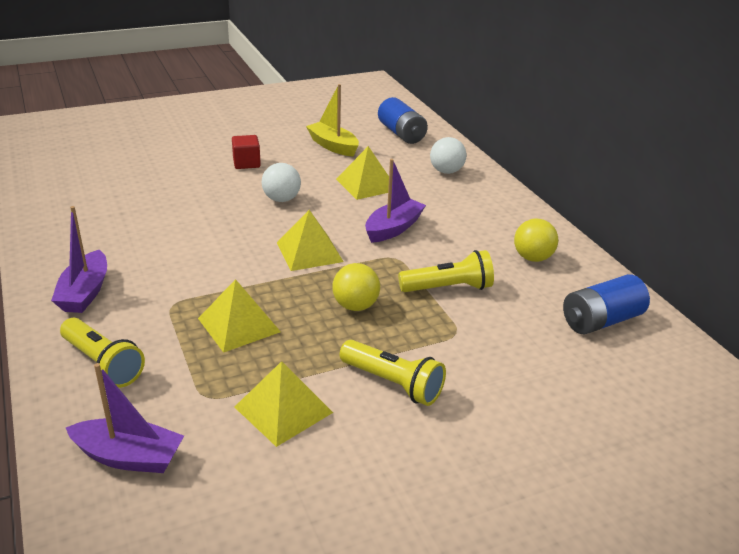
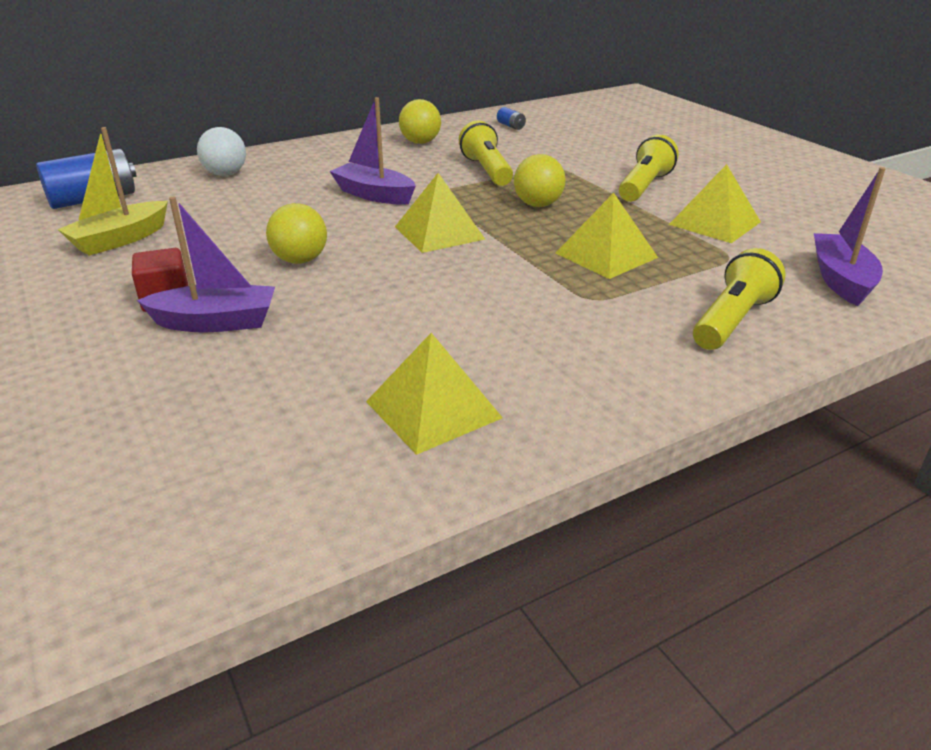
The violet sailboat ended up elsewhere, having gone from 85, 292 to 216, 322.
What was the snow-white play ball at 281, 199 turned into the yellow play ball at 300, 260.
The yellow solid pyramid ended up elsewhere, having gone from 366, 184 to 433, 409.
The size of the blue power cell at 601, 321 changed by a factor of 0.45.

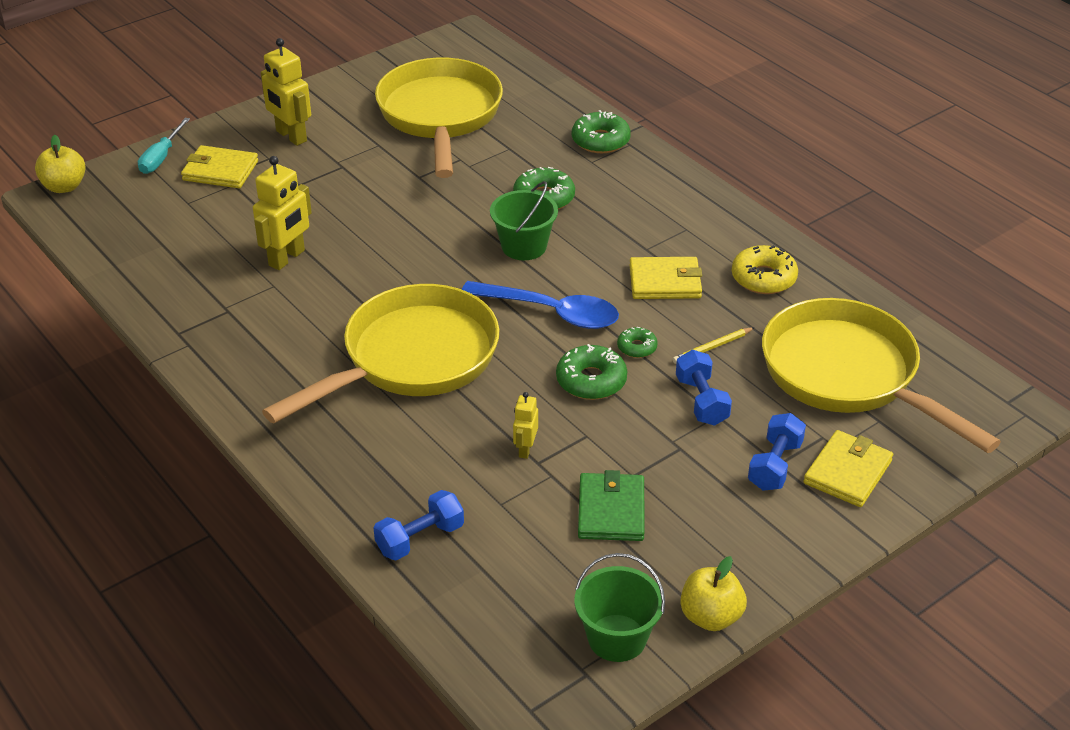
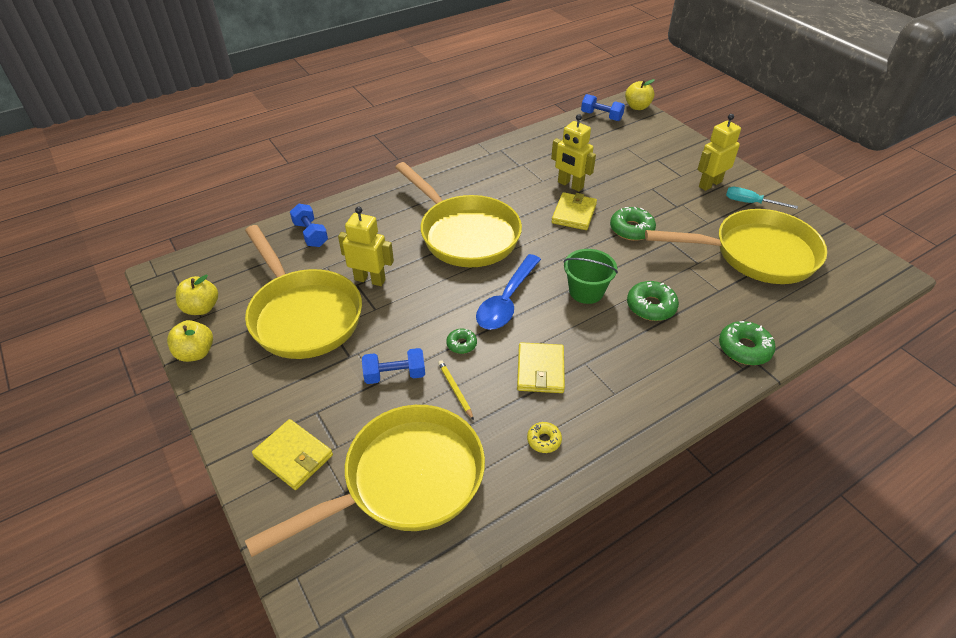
Where the emerald sand bucket stood at 617, 638, the yellow toy apple came to stand at 201, 308.
Where the emerald billfold stood at 611, 510, the yellow pan came to stand at 303, 315.
The size of the yellow robot at 525, 449 changed by a factor of 1.80.
The size of the yellow doughnut at 763, 278 changed by a factor of 0.58.
The yellow billfold ended up elsewhere, having gone from 220, 171 to 574, 213.
The blue dumbbell ended up elsewhere, having gone from 774, 465 to 601, 116.
The emerald doughnut ended up elsewhere, having gone from 591, 381 to 631, 229.
The turquoise hand screwdriver ended up elsewhere, having gone from 161, 158 to 750, 203.

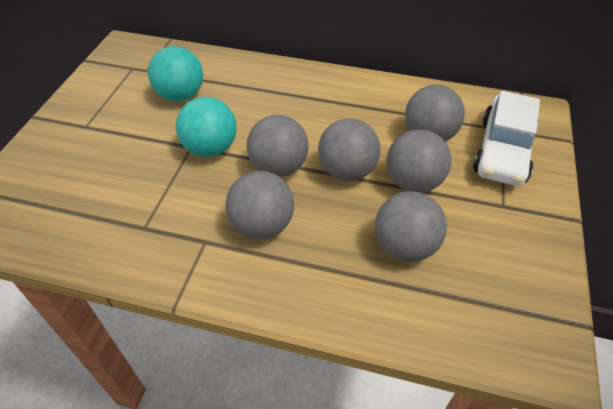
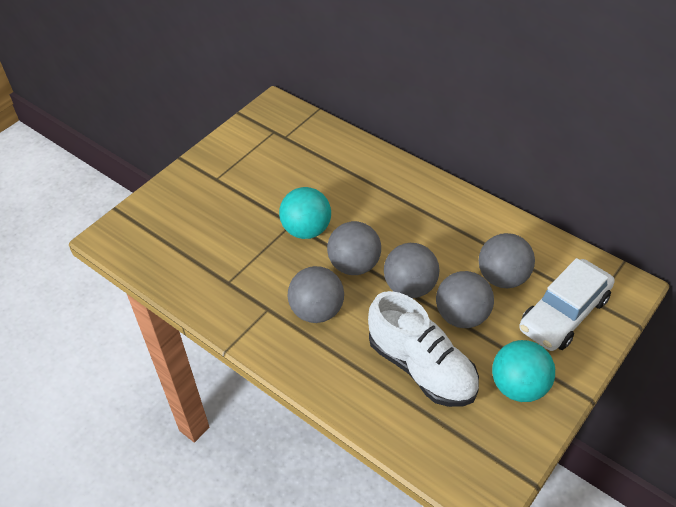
Where the ash-grey play ball stood at 404, 246, the snow-white sneaker came to stand at 421, 367.
The turquoise play ball ended up elsewhere, having gone from 180, 95 to 518, 386.

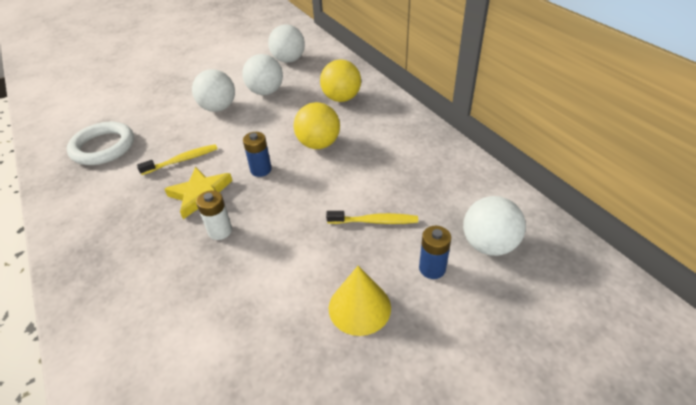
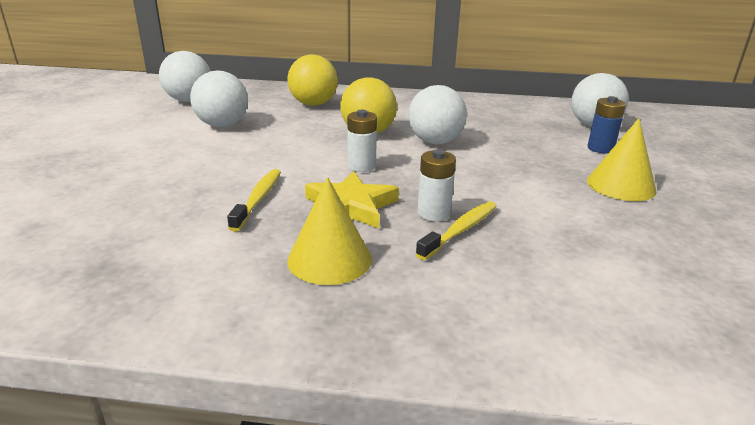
The second view gained the yellow cone at 329, 259.
What was the blue power cell at 261, 170 turned into the snow-white power cell at 361, 166.
The snow-white play ball ended up elsewhere, having gone from 218, 108 to 435, 142.
The yellow tooth brush ended up elsewhere, having gone from 375, 221 to 460, 230.
The second view lost the snow-white torus at 103, 147.

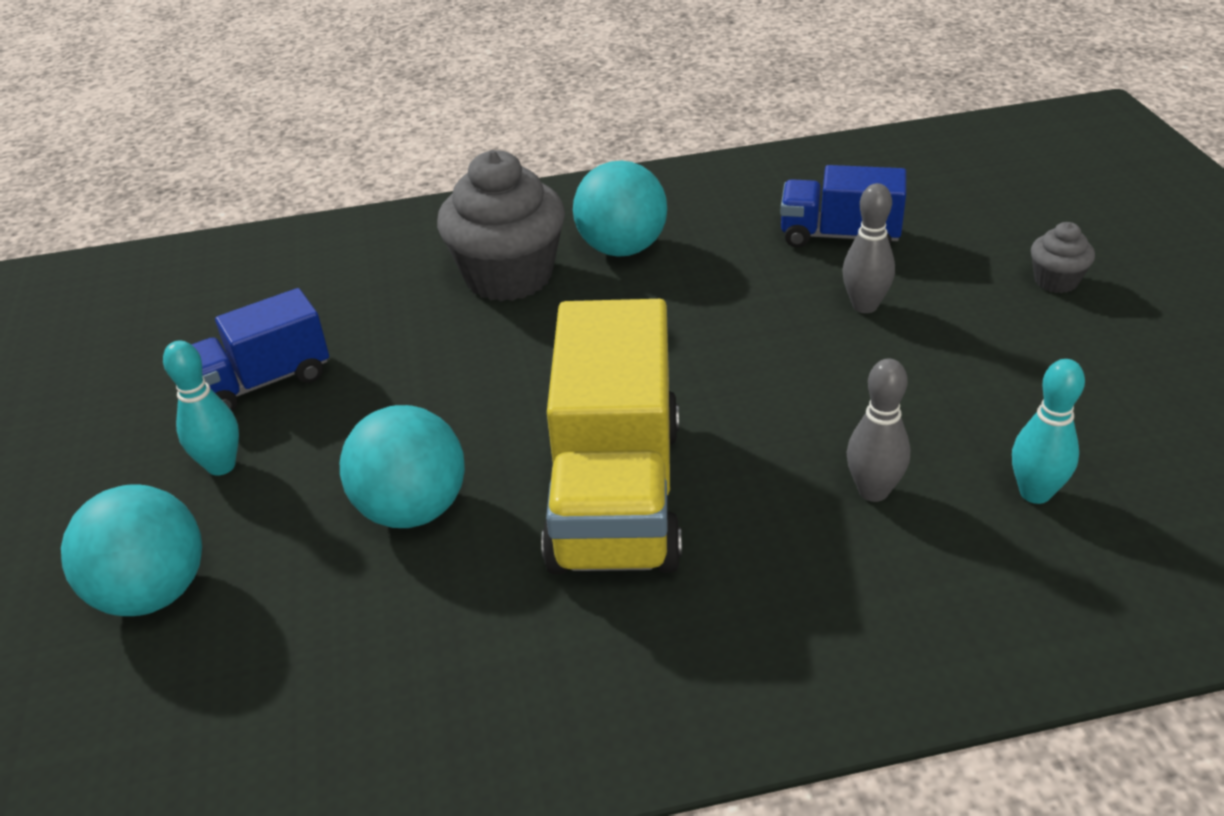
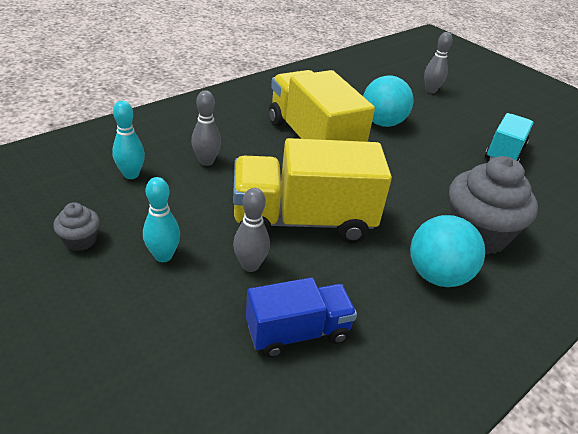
The ash-grey cupcake ended up elsewhere, having gone from 1056, 281 to 80, 240.
The turquoise bowling pin ended up elsewhere, having gone from 221, 466 to 163, 256.
The second view gained the yellow truck at 303, 221.
Where the turquoise play ball stood at 153, 592, the ash-grey bowling pin came to stand at 430, 90.
What was the blue truck at 263, 382 turned into the turquoise truck at 504, 152.

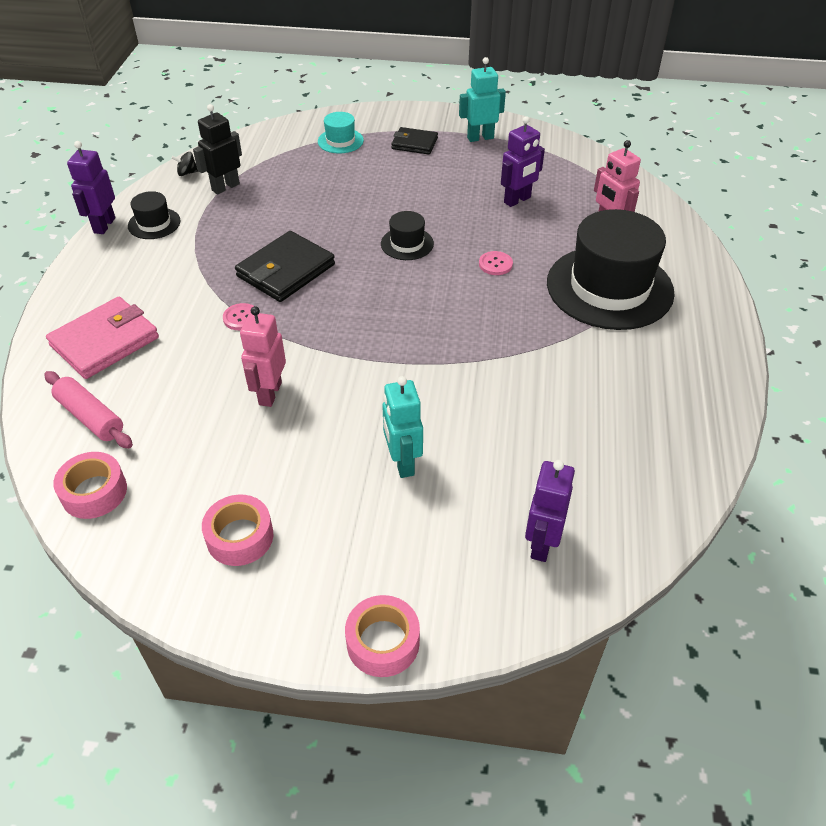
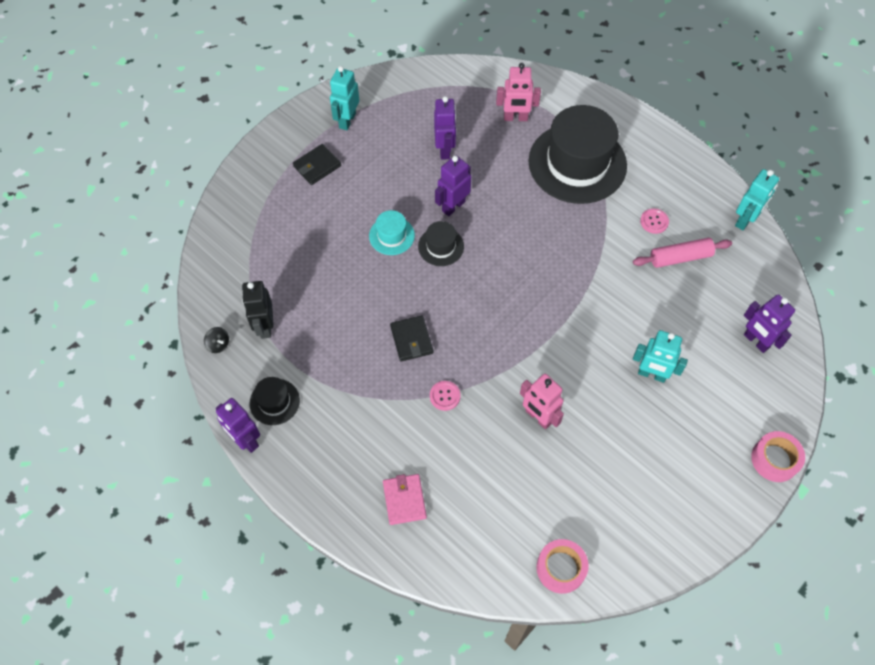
The ebony toy top at 187, 173 ended up facing another way, 75 degrees counterclockwise from before.
The turquoise hat ended up elsewhere, having gone from 340, 141 to 391, 235.
The size of the pink billfold at 105, 341 changed by a factor of 0.61.
The size of the ebony billfold at 286, 271 changed by a factor of 0.61.
The second view gained the violet robot at 453, 206.
The pink dough roller ended up elsewhere, having gone from 90, 417 to 680, 257.
The pink button ended up elsewhere, having gone from 495, 264 to 654, 221.
The second view gained the turquoise robot at 745, 220.
The second view lost the pink sticky tape at 240, 537.

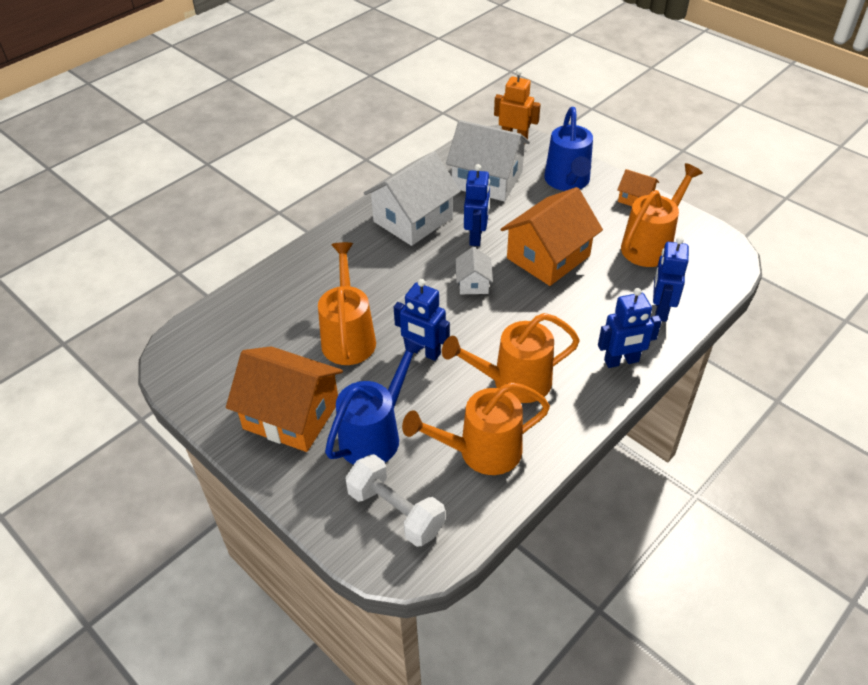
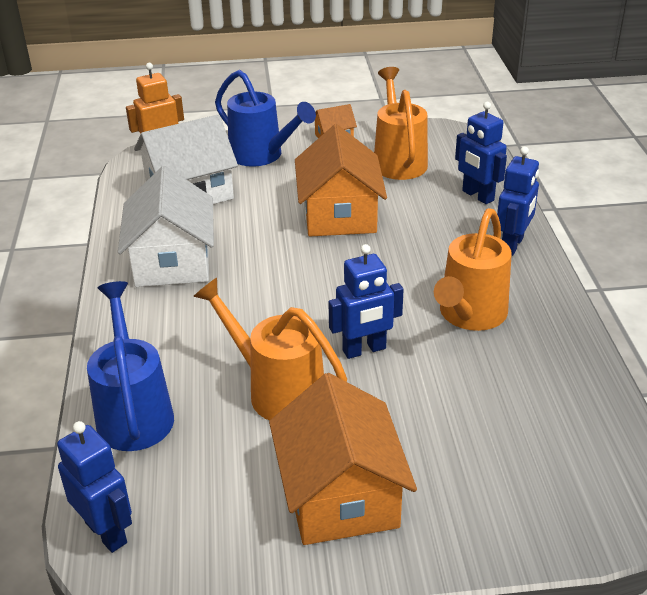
The blue robot ended up elsewhere, having gone from 476, 236 to 106, 532.
The blue watering pot ended up elsewhere, having gone from 376, 434 to 134, 412.
The bright orange house at 291, 415 ended up facing another way, 75 degrees counterclockwise from before.
The second view lost the snow-white dumbbell at 396, 511.
The second view lost the bright orange watering pot at 481, 451.
The second view lost the snow-white house at 473, 283.

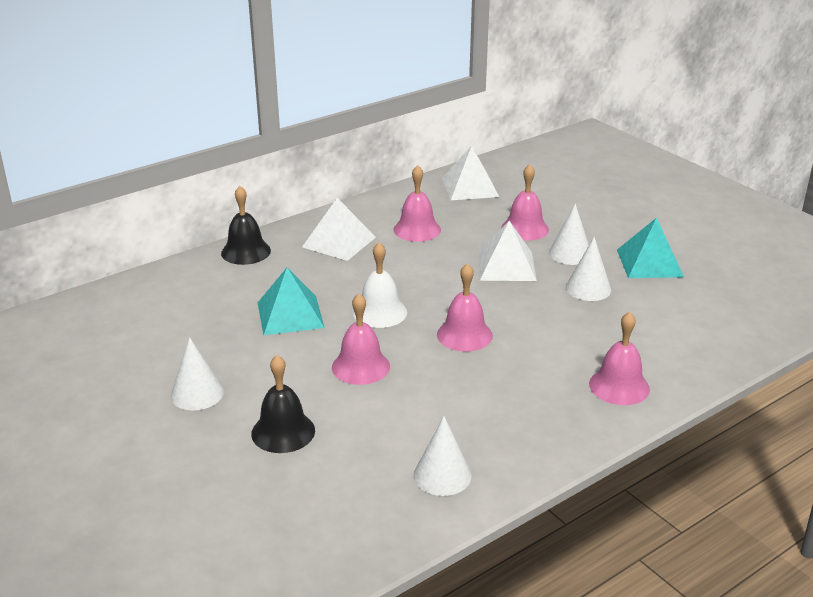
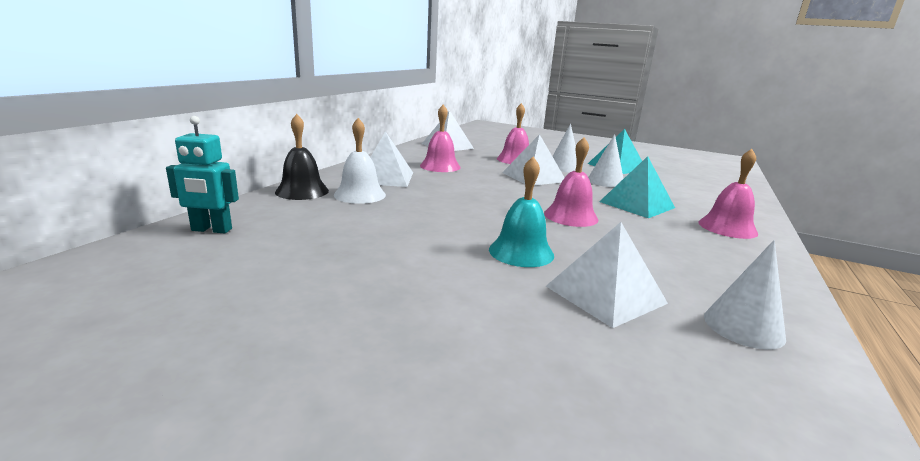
The second view gained the turquoise robot at 211, 230.
The snow-white school bell ended up elsewhere, having gone from 380, 312 to 360, 195.
What was the pink school bell at 360, 366 turned into the turquoise school bell at 521, 252.
The second view gained the snow-white solid pyramid at 605, 294.
The turquoise solid pyramid ended up elsewhere, having gone from 290, 315 to 637, 204.
The second view lost the snow-white cone at 197, 393.
The second view lost the ebony school bell at 283, 432.

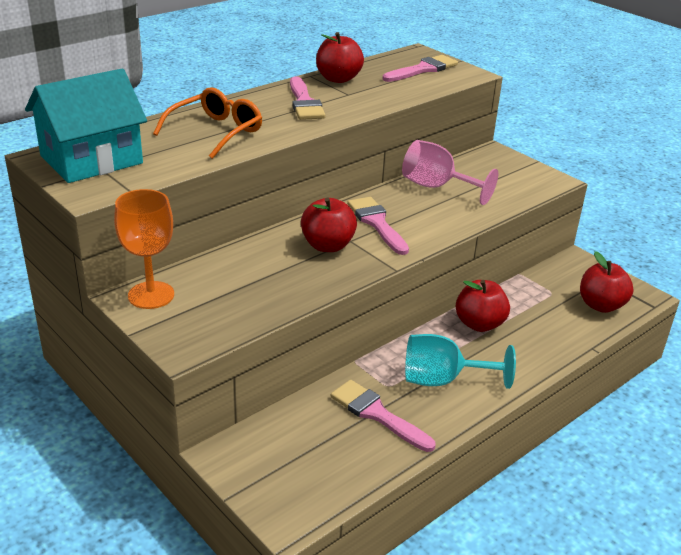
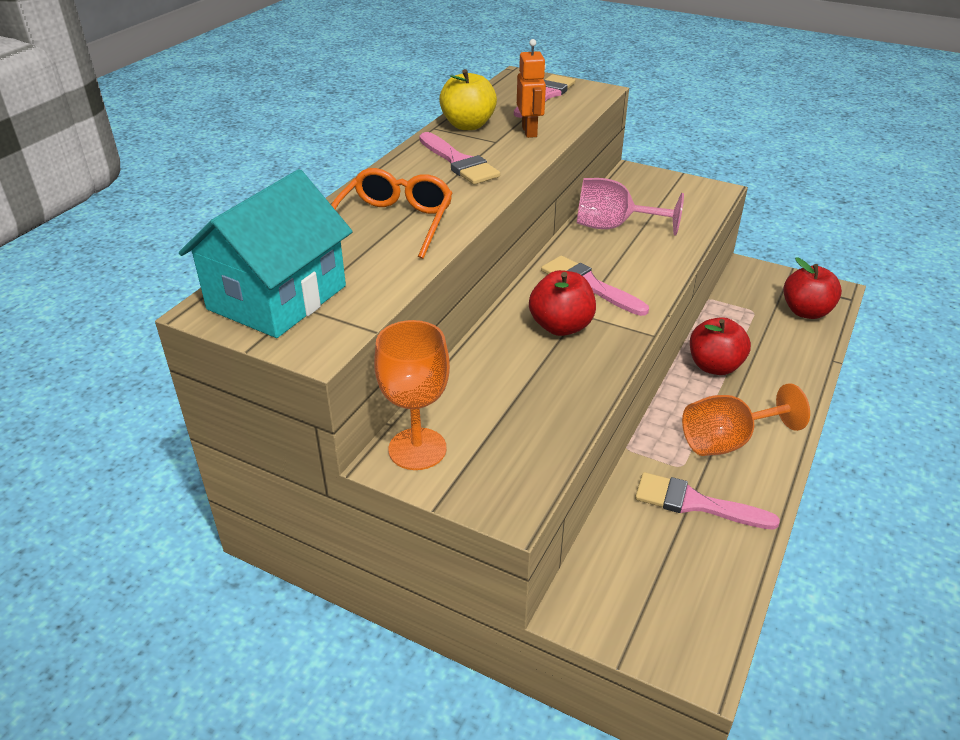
What was the scarlet toy apple at 338, 79 turned into the yellow toy apple at 468, 125.
The second view gained the bright orange robot at 529, 131.
What was the turquoise chalice at 442, 380 turned into the bright orange chalice at 727, 441.

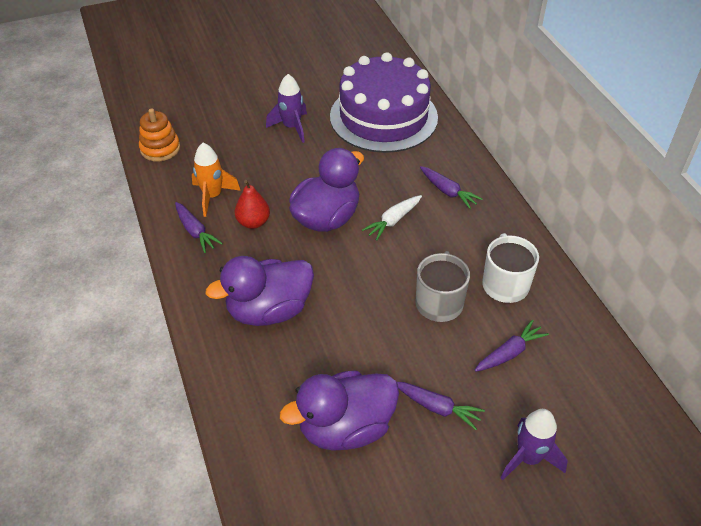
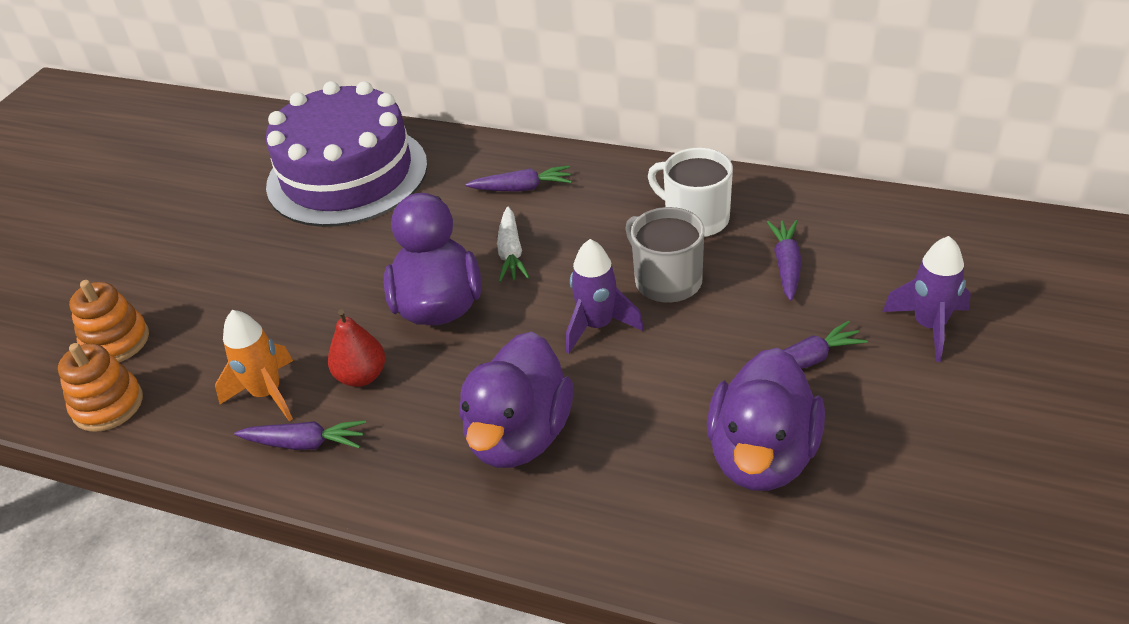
The second view gained the bright orange stacking toy at 116, 341.
The violet toy rocket ended up elsewhere, having gone from 291, 127 to 597, 326.

